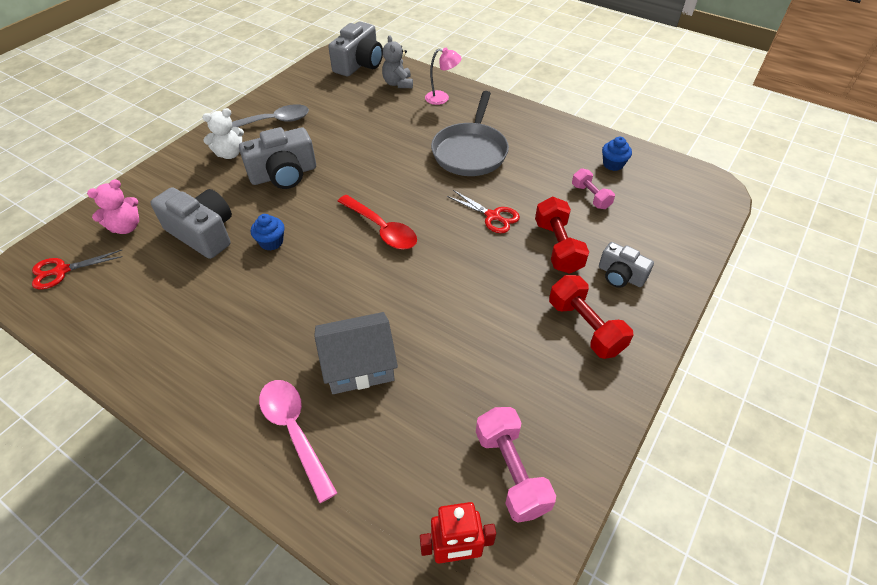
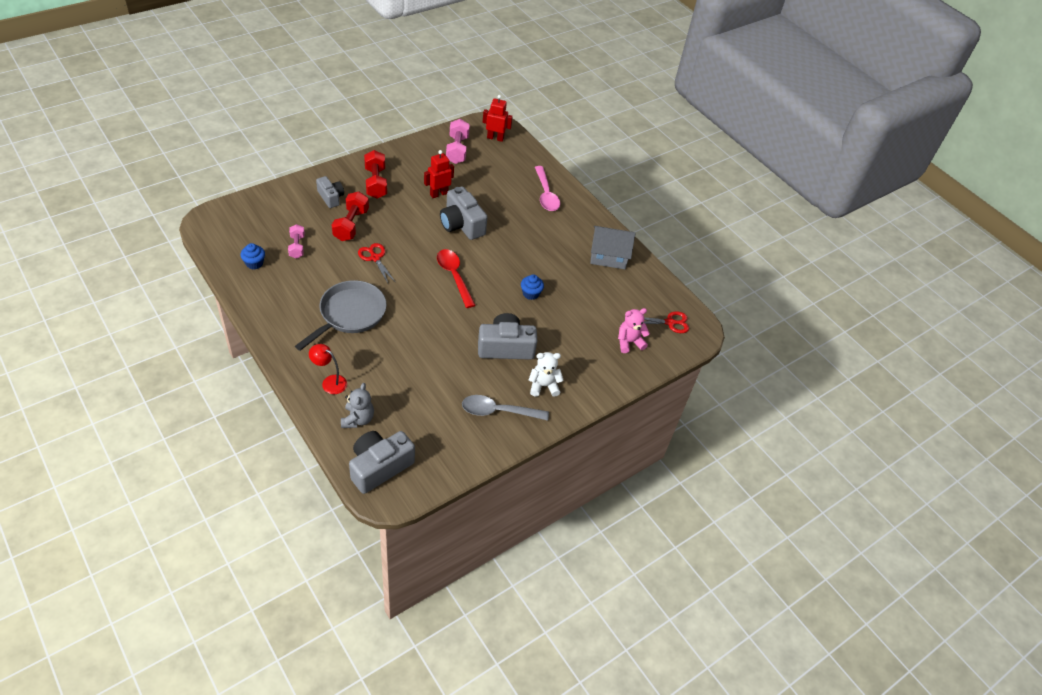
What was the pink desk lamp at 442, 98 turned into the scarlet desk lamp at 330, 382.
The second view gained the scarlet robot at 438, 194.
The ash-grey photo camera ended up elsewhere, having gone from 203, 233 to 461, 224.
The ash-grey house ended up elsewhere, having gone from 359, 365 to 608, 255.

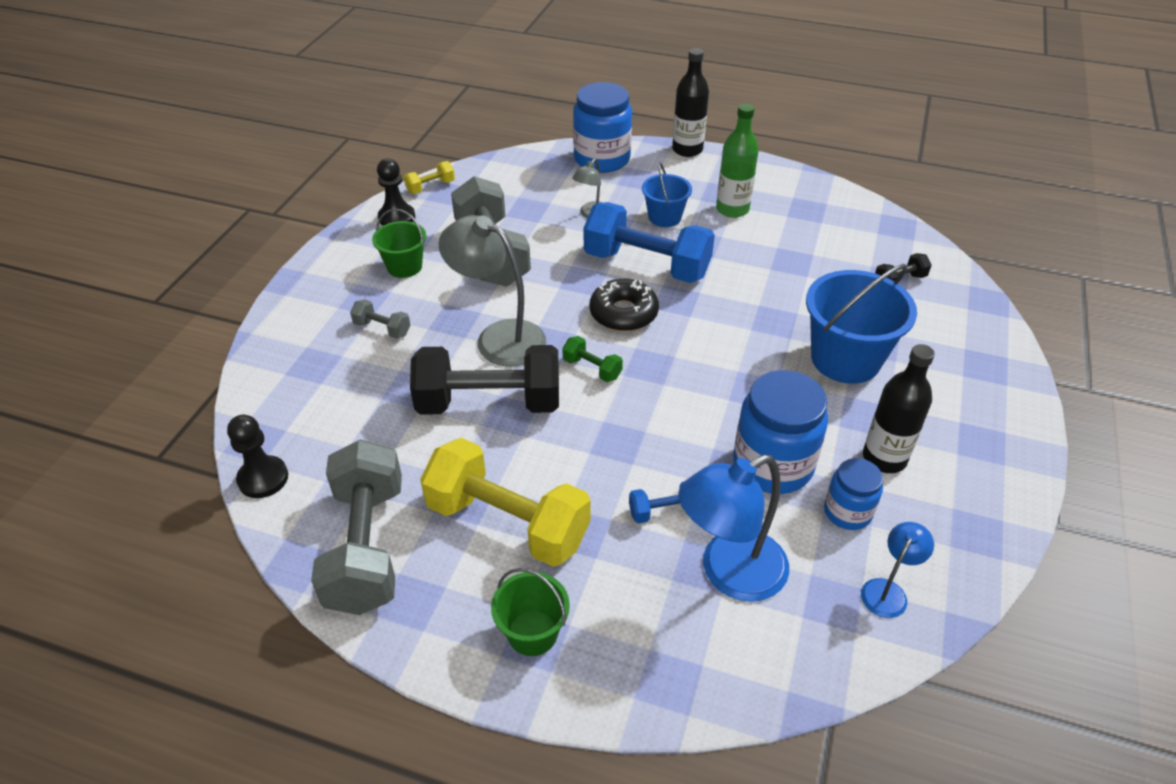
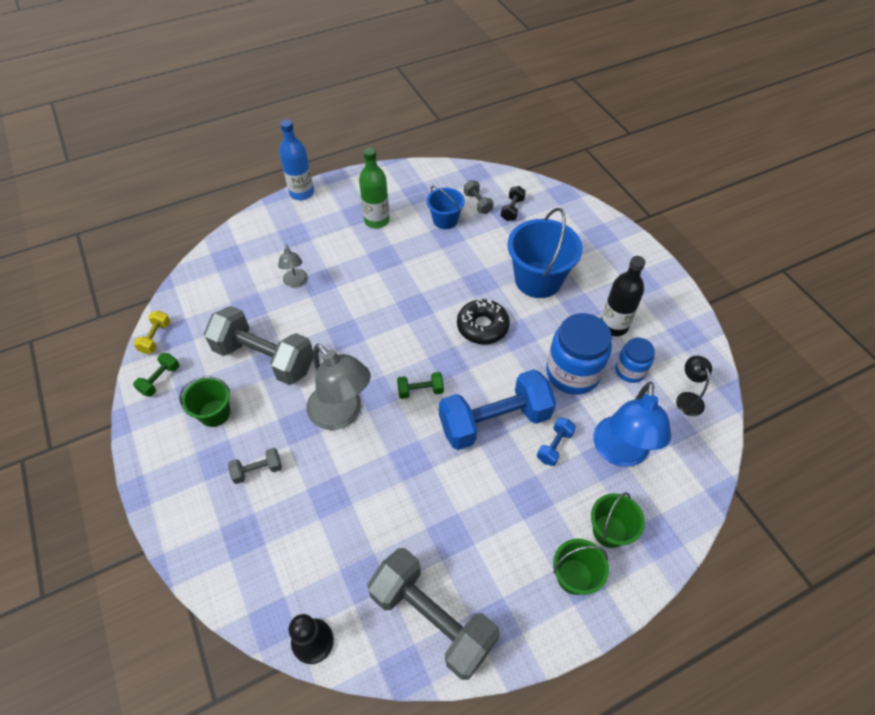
Where the ebony pawn stood at 397, 217, the emerald dumbbell came to stand at 160, 380.
What was the ebony flask at 687, 150 turned into the blue flask at 302, 193.
The ash-grey desk lamp at 499, 337 ended up facing another way, 120 degrees counterclockwise from before.
The blue sand bucket ended up elsewhere, having gone from 664, 217 to 445, 220.
The blue dumbbell ended up elsewhere, having gone from 646, 265 to 494, 421.
The ebony doughnut ended up elsewhere, having gone from 623, 313 to 482, 326.
The second view gained the ash-grey dumbbell at 477, 203.
The second view gained the emerald sand bucket at 609, 531.
What was the blue desk lamp at 888, 591 turned into the ebony desk lamp at 687, 398.
The second view lost the ebony dumbbell at 489, 403.
The second view lost the yellow dumbbell at 508, 523.
The second view lost the blue preserve jar at 602, 159.

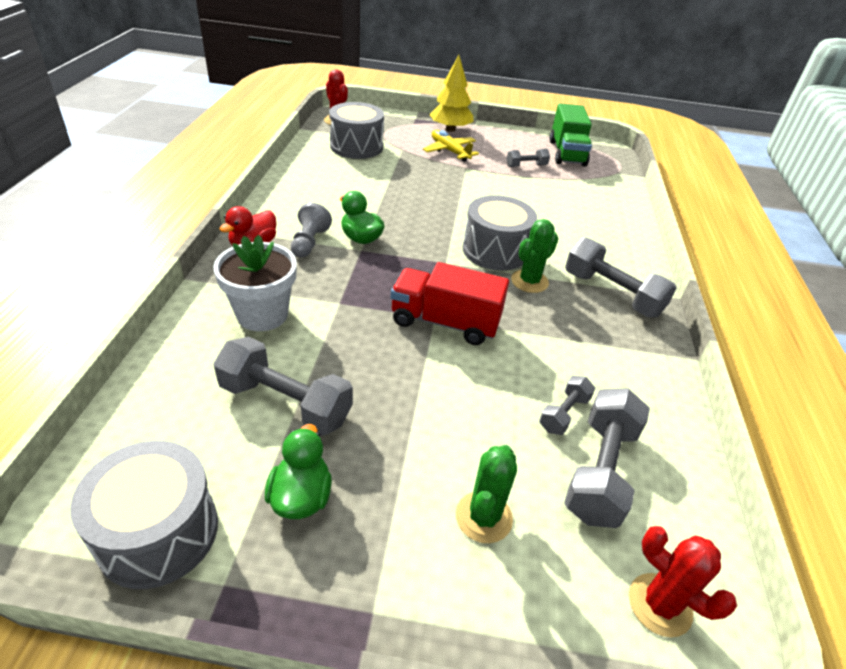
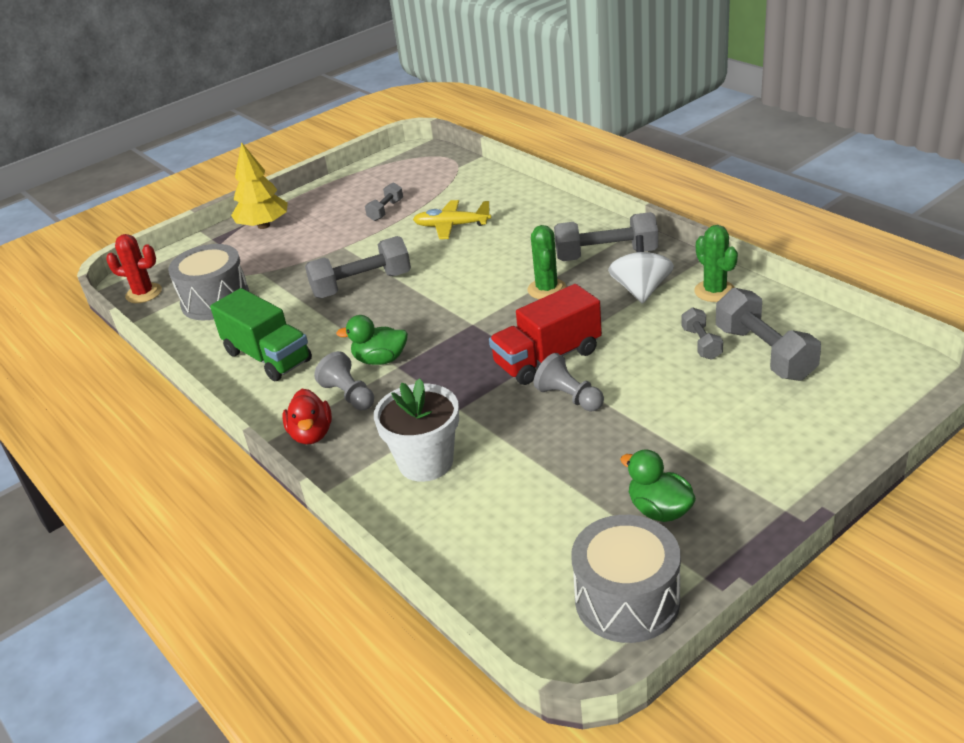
The emerald truck ended up elsewhere, having gone from 566, 153 to 268, 357.
The ash-grey dumbbell ended up elsewhere, having gone from 285, 403 to 362, 285.
The yellow aeroplane ended up elsewhere, having gone from 449, 151 to 451, 226.
The second view gained the ash-grey pawn at 569, 397.
The second view gained the snow-white toy top at 641, 290.
The emerald cactus ended up elsewhere, having gone from 483, 517 to 714, 291.
The second view lost the ash-grey toy drum at 495, 251.
The second view lost the scarlet cactus at 659, 605.

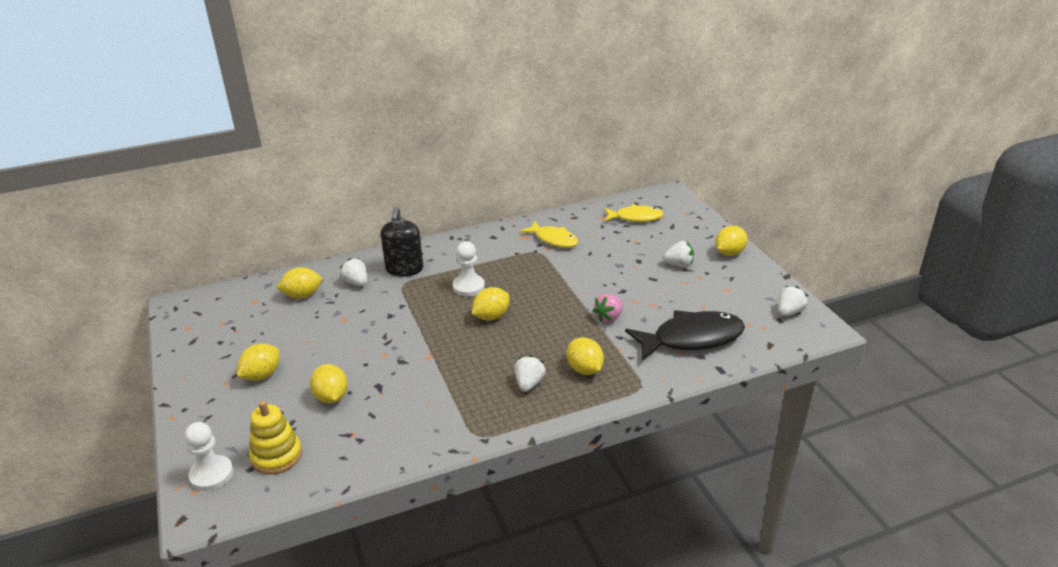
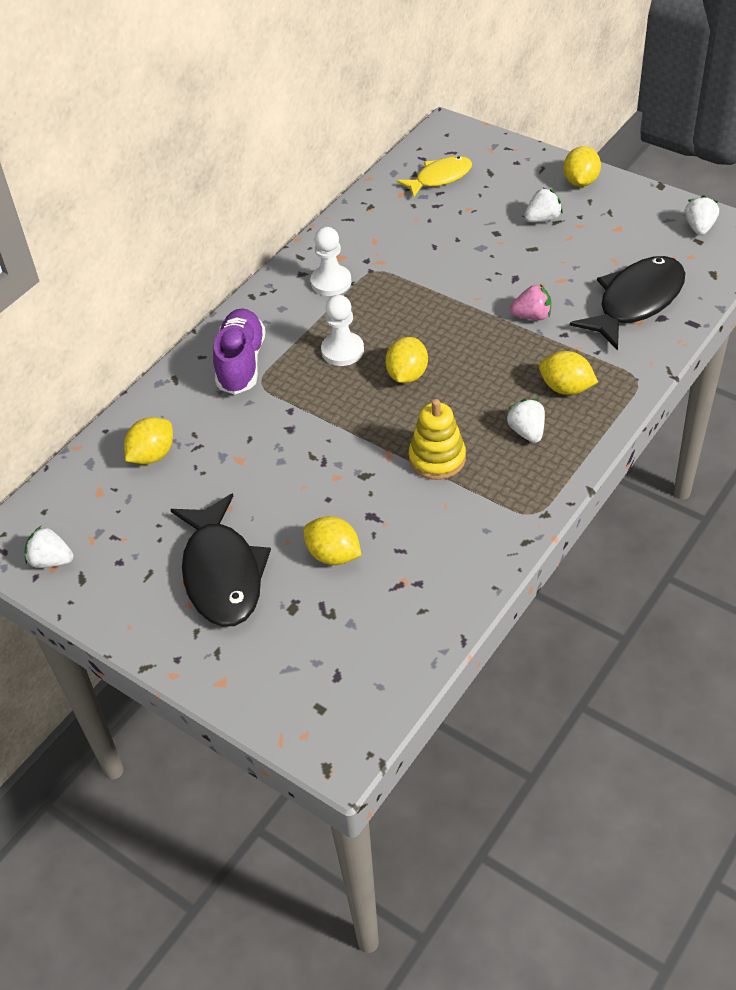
The snow-white berry ended up elsewhere, having gone from 356, 283 to 51, 560.
Where the yellow lemon stood at 261, 375, the ebony fish figure came to stand at 222, 573.
Where the ebony soap pump stood at 404, 269, the violet sneaker came to stand at 241, 363.
The snow-white pawn ended up elsewhere, having gone from 211, 474 to 331, 282.
The yellow stacking toy ended up elsewhere, having gone from 276, 456 to 437, 458.
The pink berry at 609, 317 ended up facing another way, 105 degrees counterclockwise from before.
The second view lost the yellow fish figure at 553, 239.

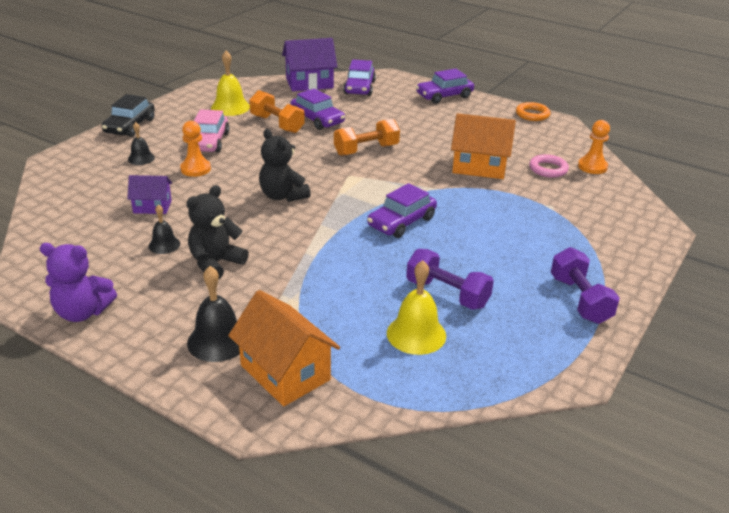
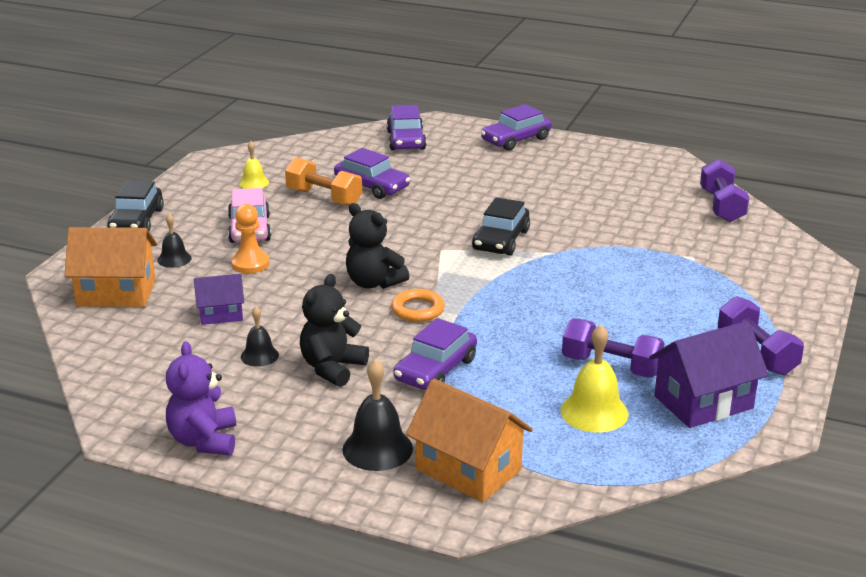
The bright orange house ended up elsewhere, having gone from 479, 167 to 116, 293.
The violet stuffed bear at 82, 312 ended up facing another way, 90 degrees clockwise from before.
The size of the yellow school bell at 230, 107 changed by a factor of 0.60.
The bright orange torus ended up elsewhere, having gone from 532, 114 to 418, 310.
The violet toy car ended up elsewhere, having gone from 401, 222 to 435, 370.
The second view gained the ebony toy car at 501, 240.
The violet house ended up elsewhere, having gone from 309, 83 to 703, 402.
Where the bright orange pawn stood at 592, 167, the violet dumbbell came to stand at 722, 206.
The second view lost the bright orange dumbbell at 366, 150.
The second view lost the pink torus at 548, 169.

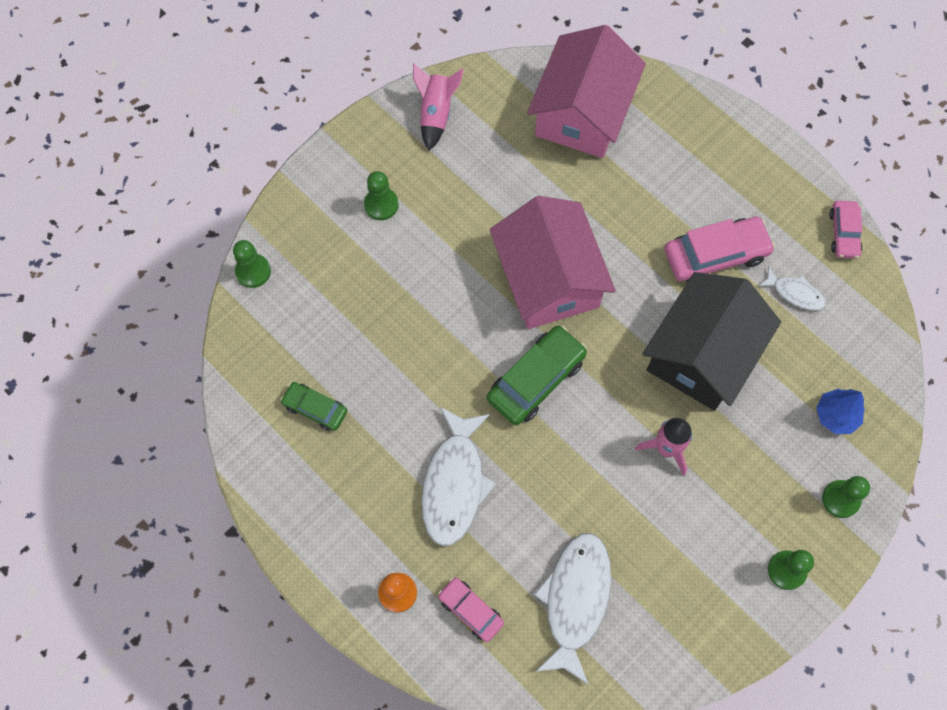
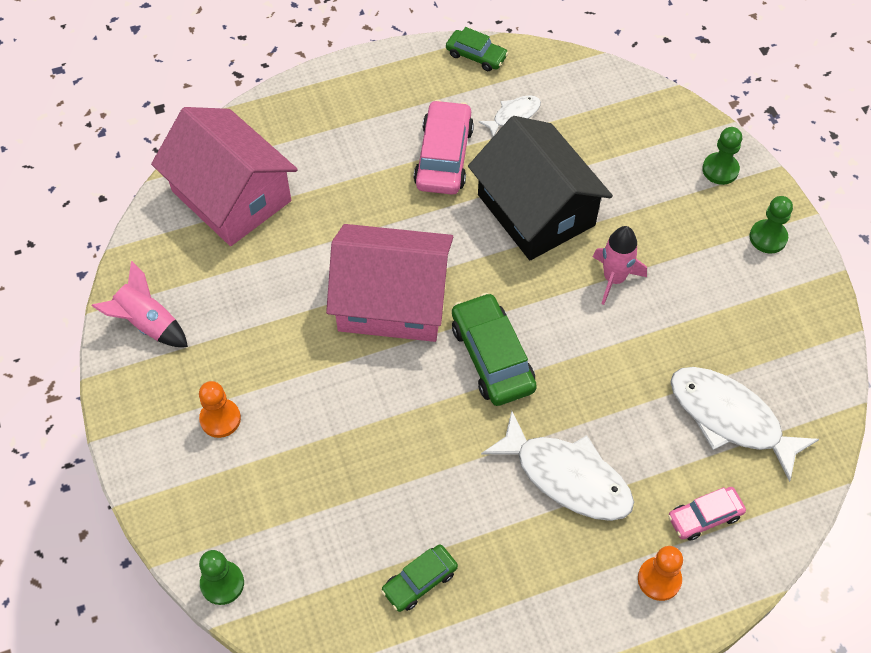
What was the emerald pawn at 381, 205 turned into the bright orange pawn at 220, 419.
What was the pink toy car at 843, 233 turned into the emerald toy car at 476, 55.
The second view lost the blue toy tree at 836, 416.

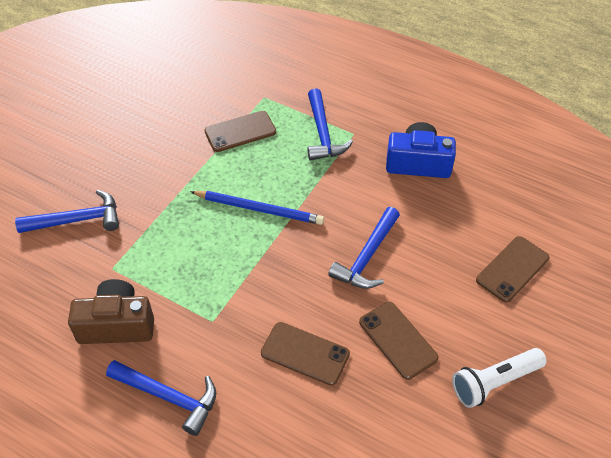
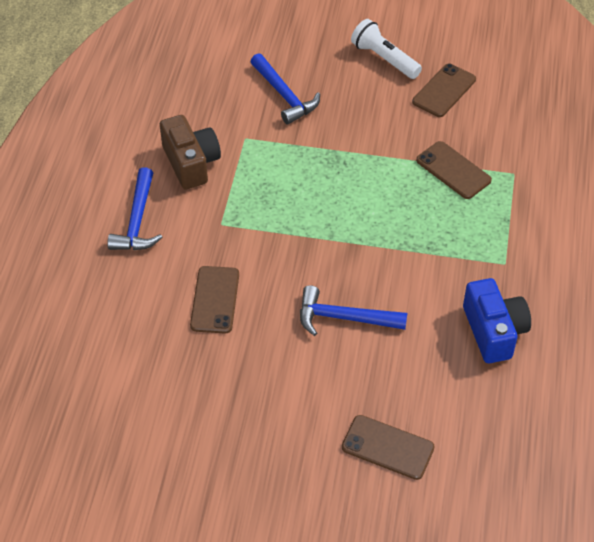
The snow-white torch ended up elsewhere, having gone from 494, 382 to 384, 59.
The russet mobile phone ended up elsewhere, having gone from 398, 340 to 444, 91.
The second view lost the blue lead pencil at 258, 209.
The second view lost the blue hammer at 322, 133.

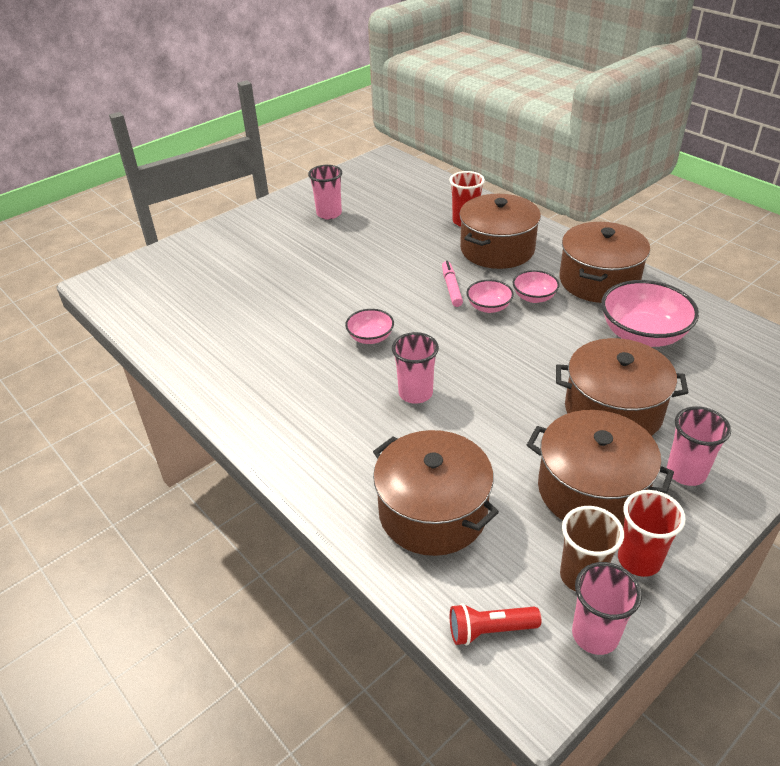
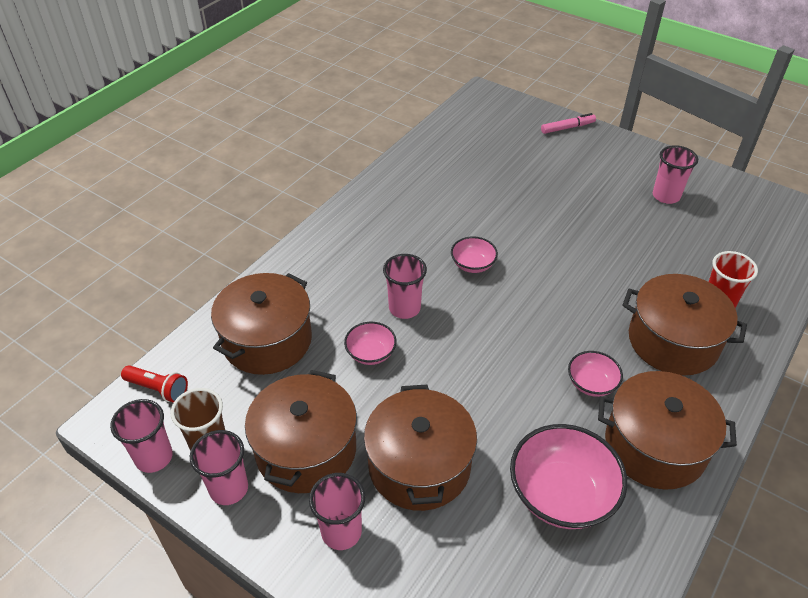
The scarlet torch at 489, 630 ended up facing another way, 135 degrees clockwise from before.
What was the scarlet cup at 639, 560 turned into the pink cup at 229, 488.
The pink deep dish ended up elsewhere, having gone from 489, 307 to 371, 353.
The pink marker ended up elsewhere, having gone from 451, 288 to 567, 128.

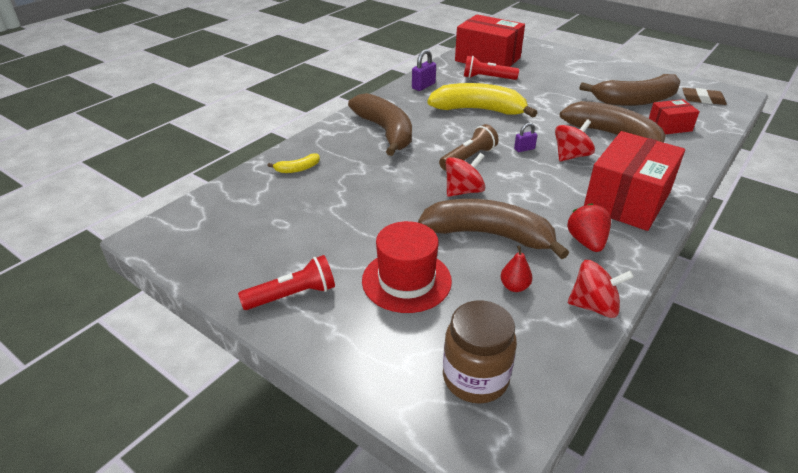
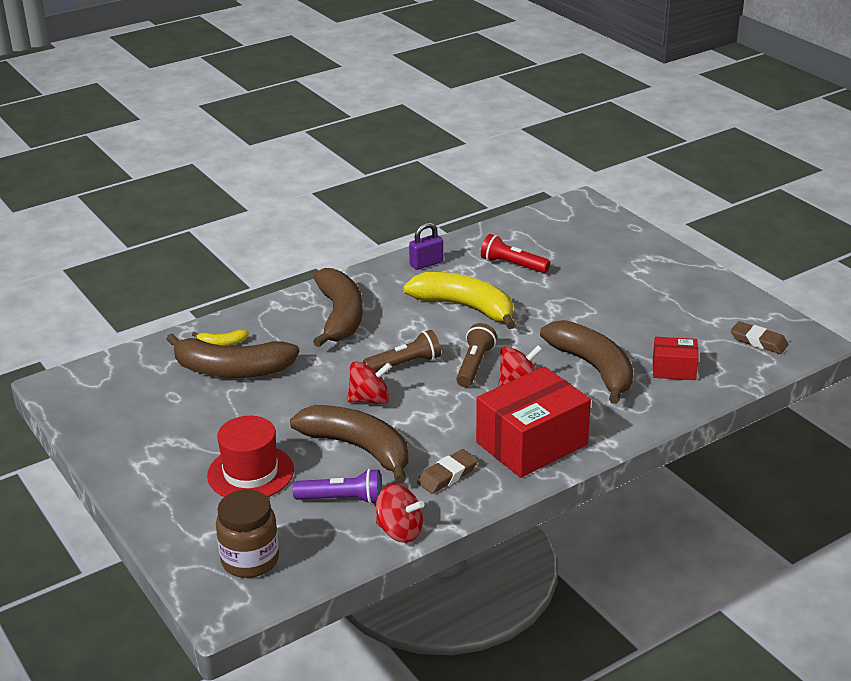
The russet banana fruit ended up elsewhere, having gone from 635, 100 to 232, 370.
Where the scarlet pear fruit stood at 514, 287, the violet torch came to stand at 342, 499.
Where the scarlet berry stood at 586, 242, the russet gum eraser came to stand at 447, 475.
Where the violet padlock stood at 524, 149, the russet torch came to stand at 474, 365.
The second view lost the scarlet torch at 293, 295.
The second view lost the scarlet box at 487, 59.

